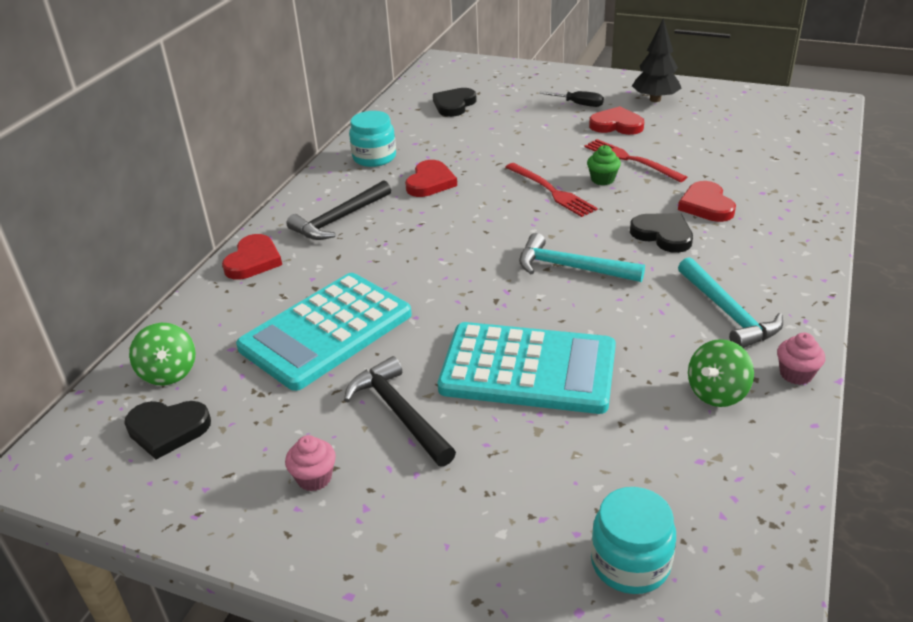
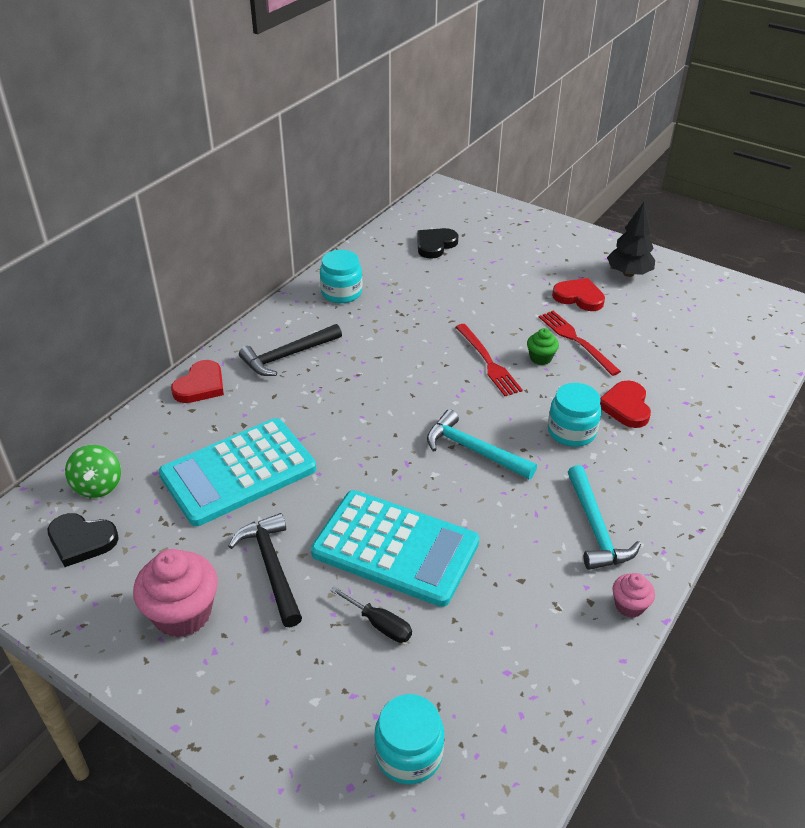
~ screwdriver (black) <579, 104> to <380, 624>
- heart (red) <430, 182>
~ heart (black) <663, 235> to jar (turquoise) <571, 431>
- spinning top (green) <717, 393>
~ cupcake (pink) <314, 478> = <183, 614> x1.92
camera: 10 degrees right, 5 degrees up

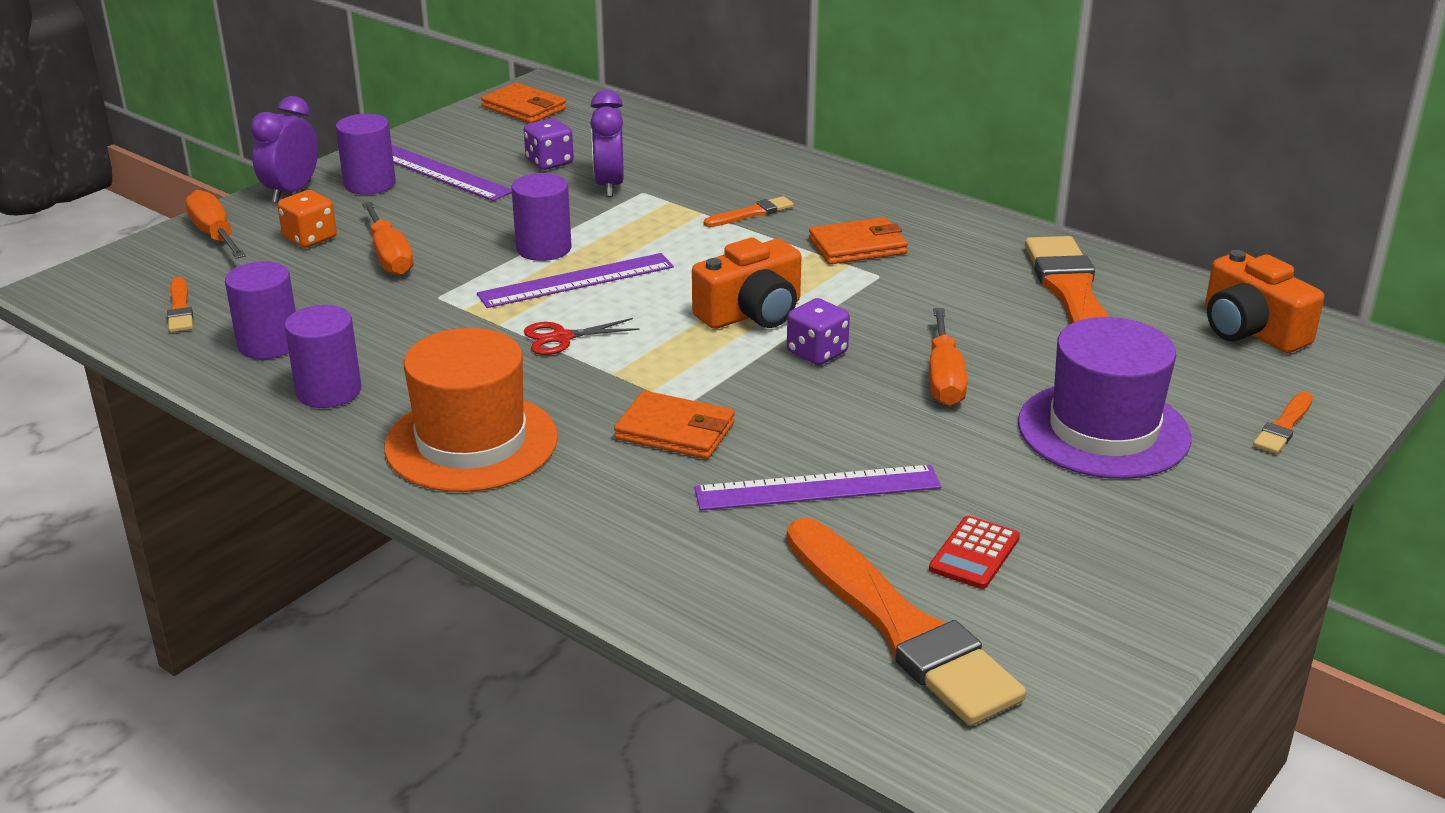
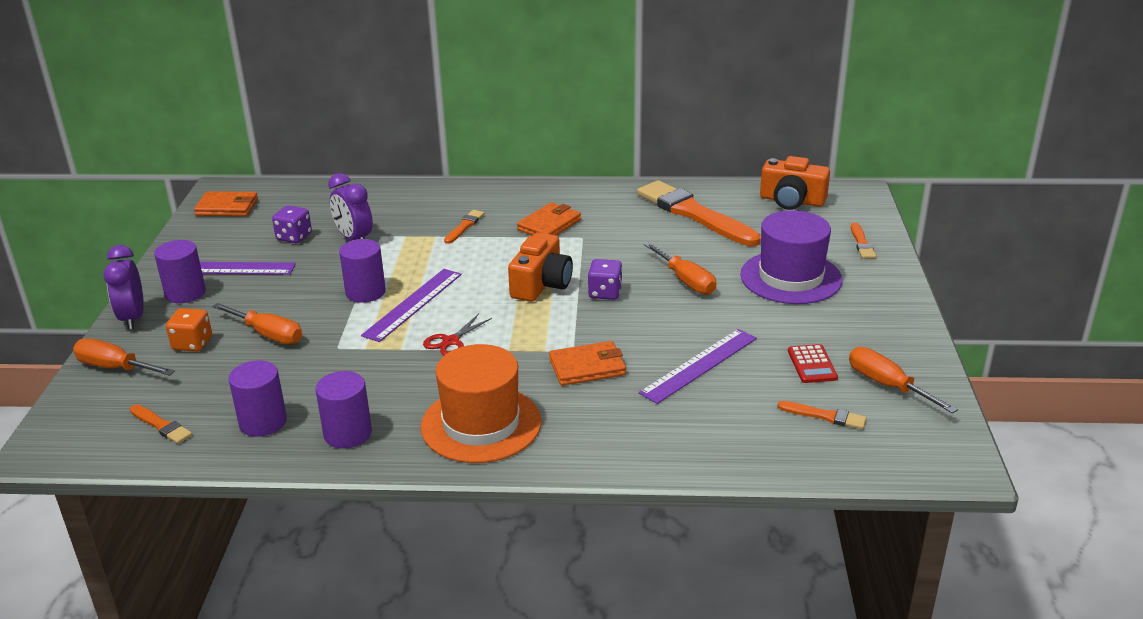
~ brush (orange) <899, 626> = <825, 416> x0.43
+ screwdriver (orange) <887, 385>
camera: 35 degrees left, 0 degrees up

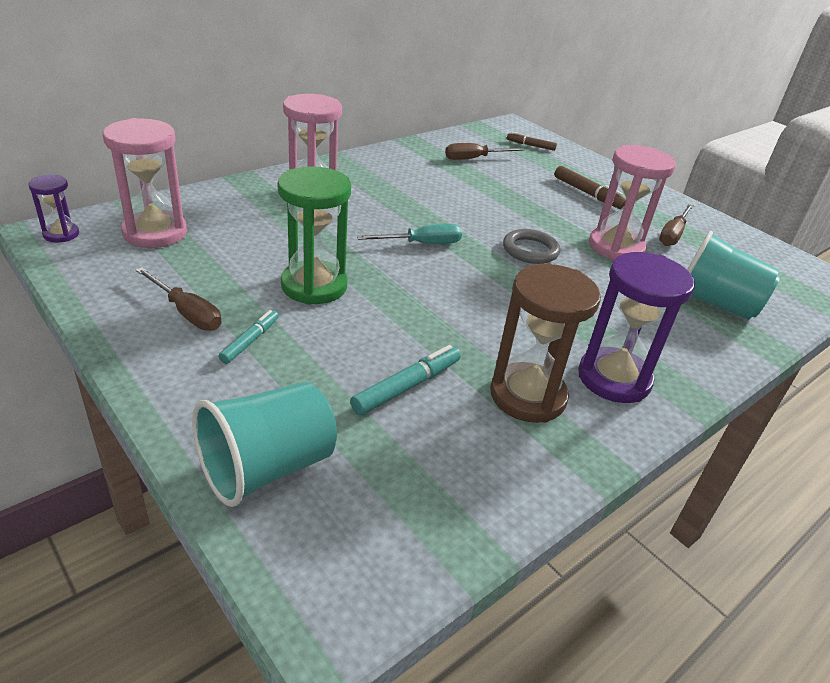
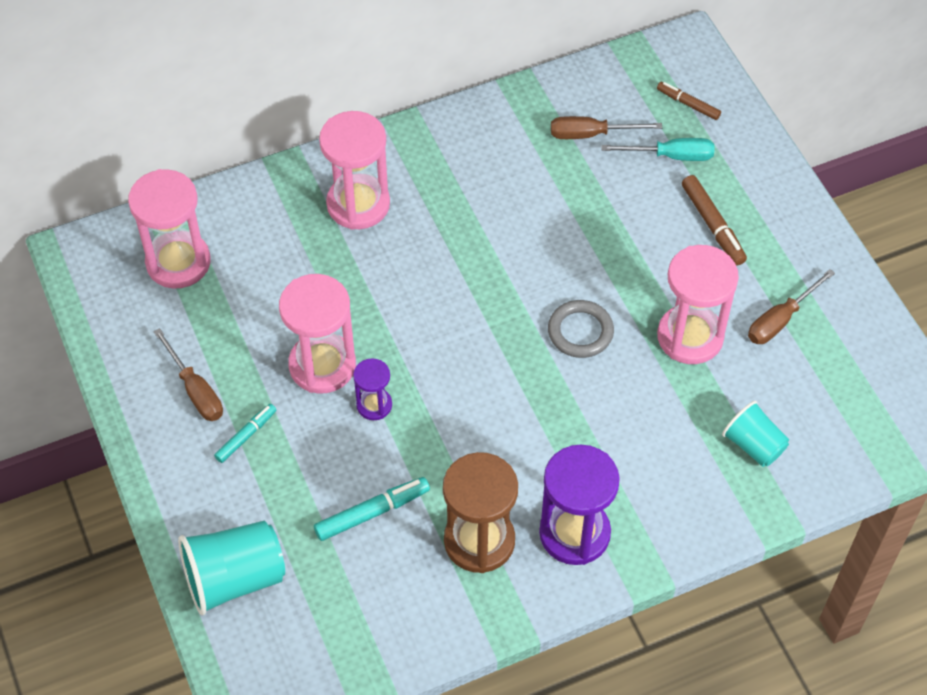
~ hourglass (green) <314, 286> to hourglass (pink) <322, 365>
~ hourglass (purple) <61, 234> to <374, 405>
~ screwdriver (turquoise) <422, 244> to <671, 156>
~ cup (turquoise) <714, 303> = <753, 445> x0.63
camera: 20 degrees right, 20 degrees up

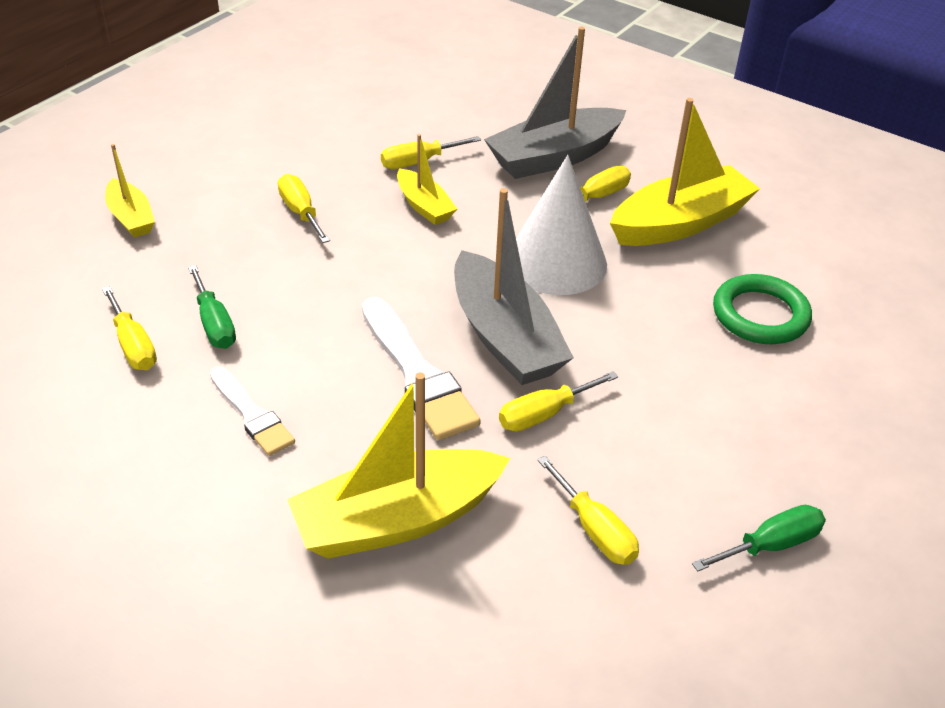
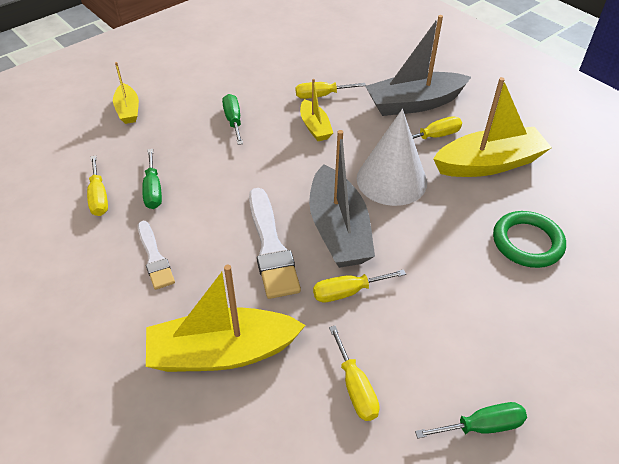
~ screwdriver (yellow) <300, 212> to screwdriver (green) <233, 121>
camera: 15 degrees right, 5 degrees up

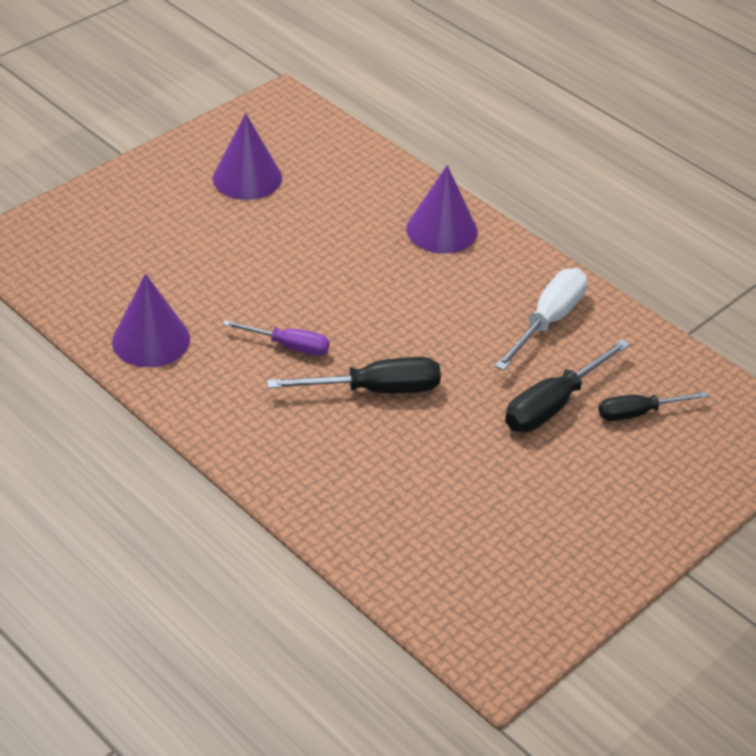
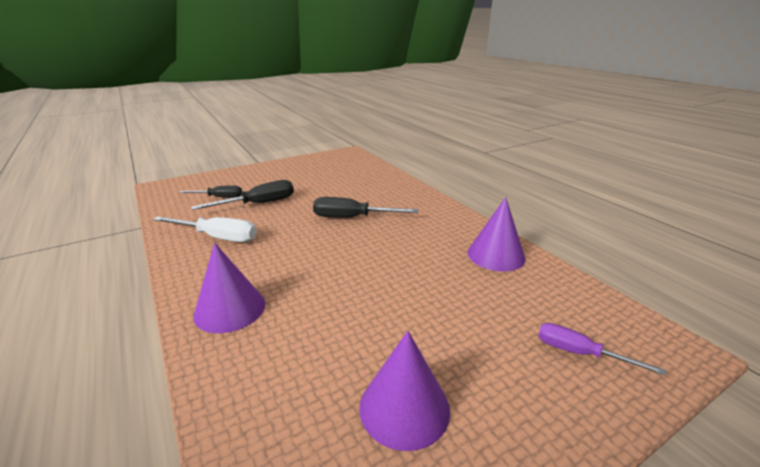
~ screwdriver (white) <548, 321> = <218, 237> 120 degrees counterclockwise
~ screwdriver (purple) <289, 346> to <579, 353>
camera: 165 degrees left, 15 degrees down

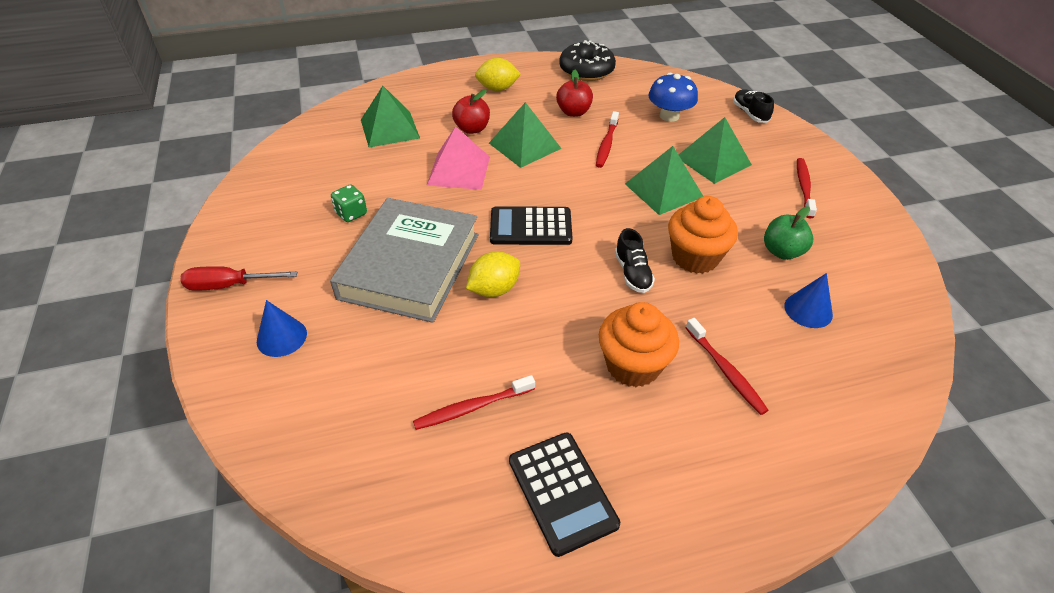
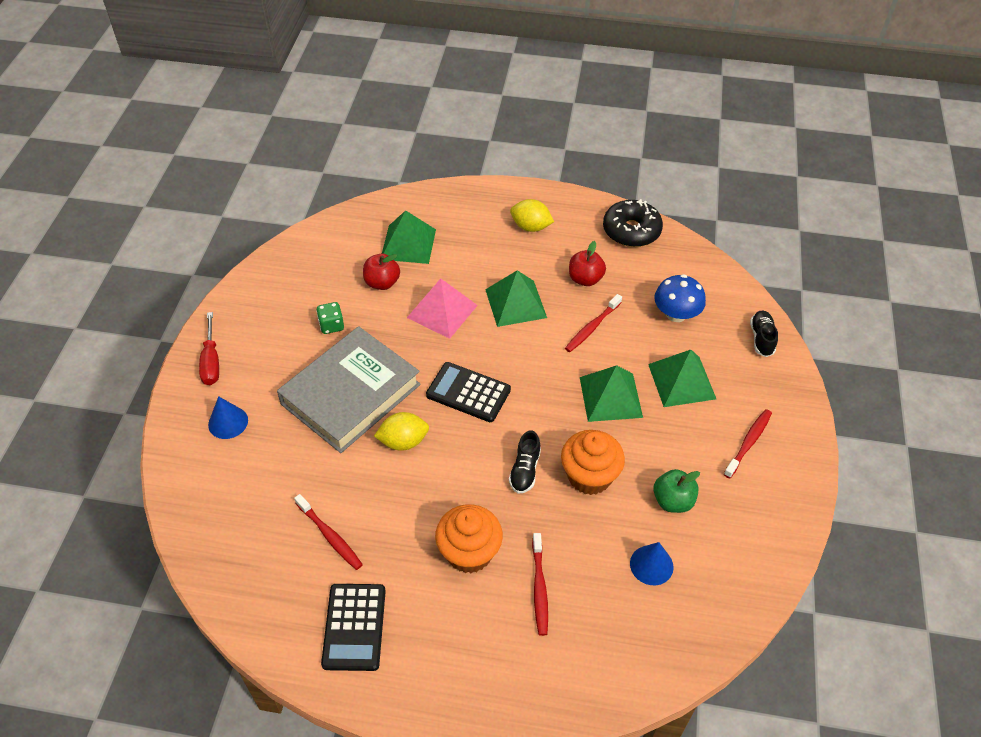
~ apple (red) <472, 129> to <382, 283>
~ screwdriver (red) <229, 285> = <211, 361> 120 degrees counterclockwise
~ toothbrush (red) <472, 407> = <330, 536> 135 degrees counterclockwise
camera: 25 degrees right, 5 degrees up

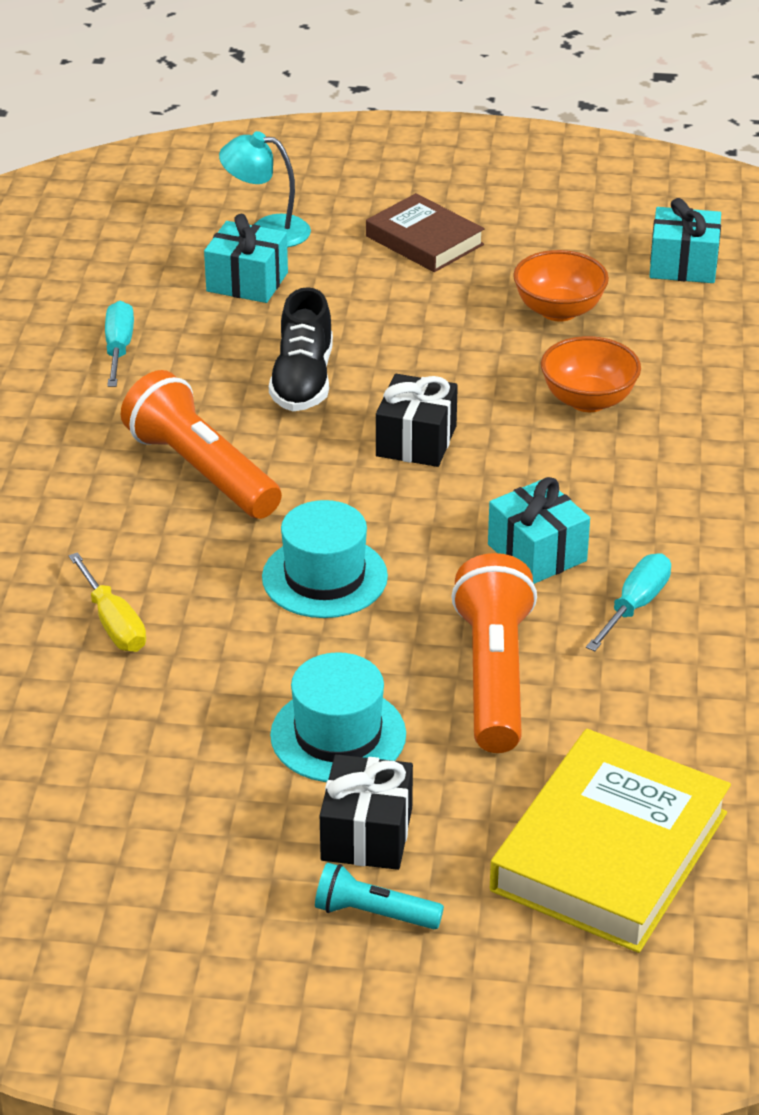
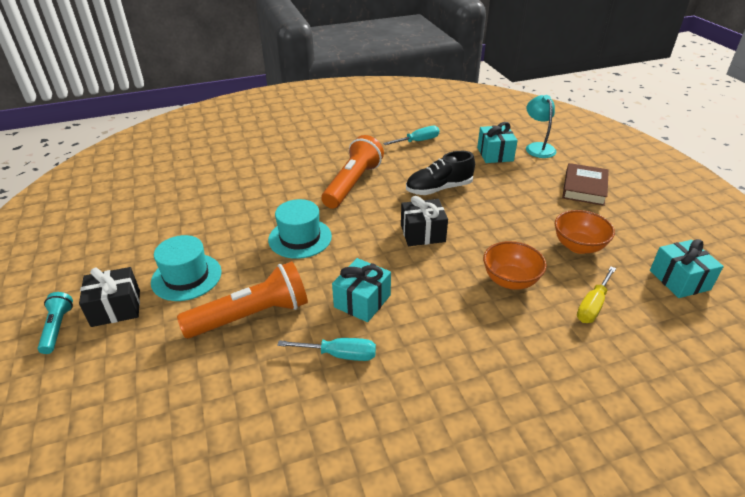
~ screwdriver (yellow) <113, 623> to <593, 305>
- book (yellow) <609, 851>
camera: 65 degrees right, 0 degrees up

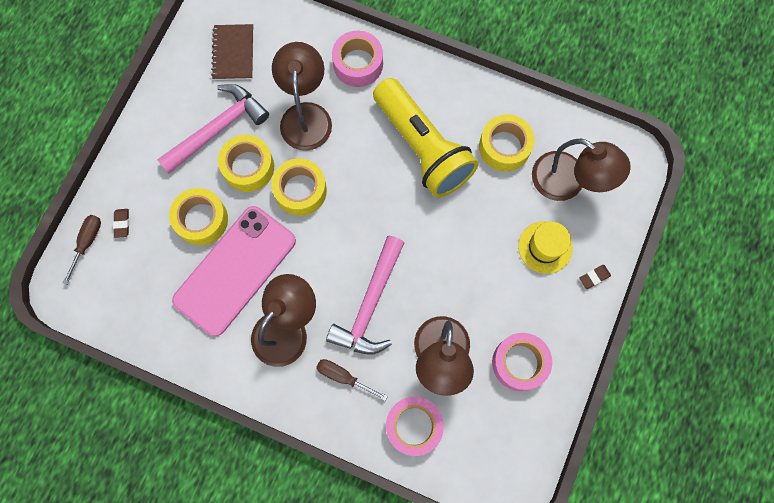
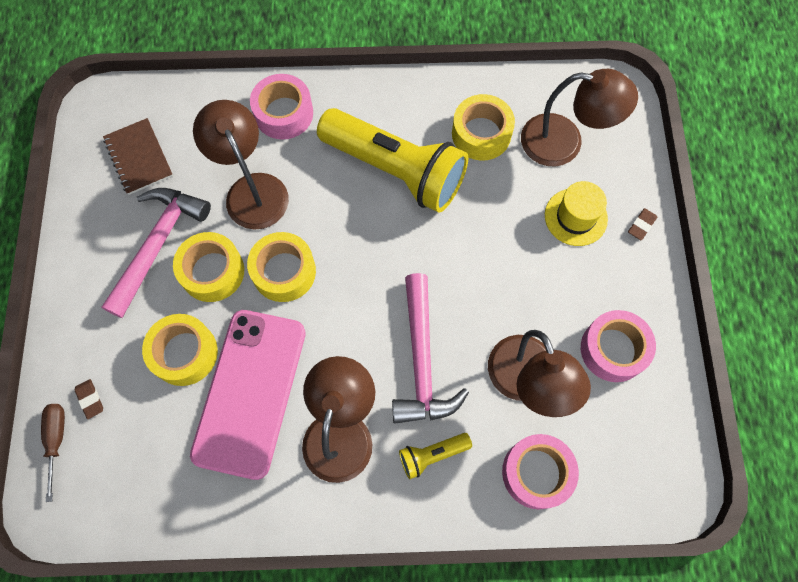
~ screwdriver (brown) <344, 377> to flashlight (yellow) <432, 455>
camera: 25 degrees left, 5 degrees down

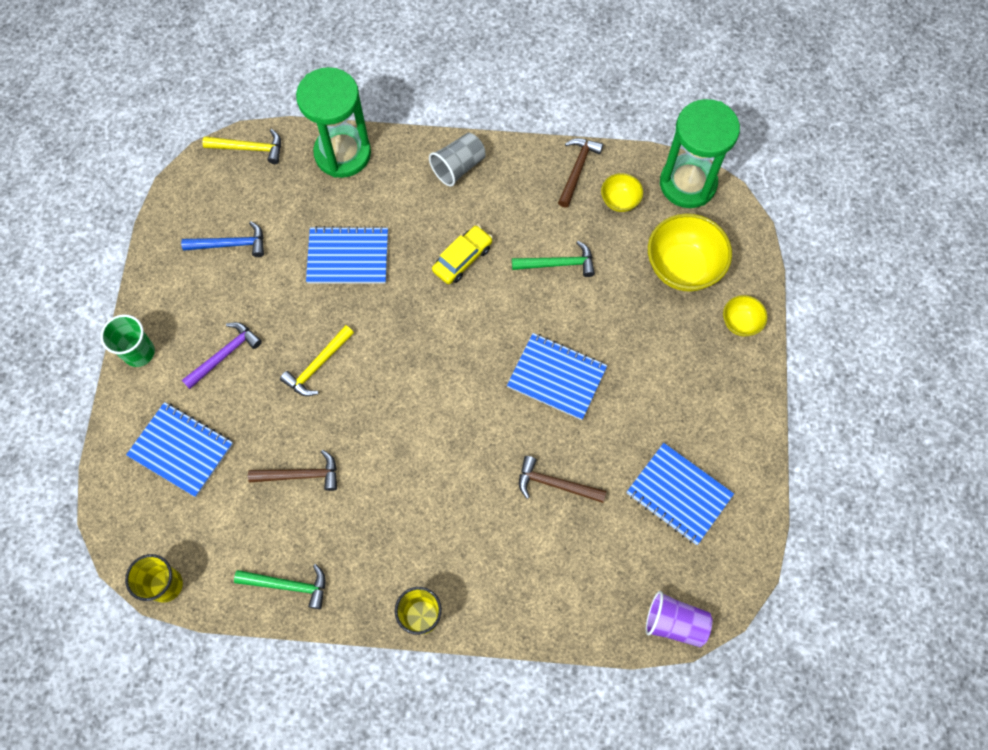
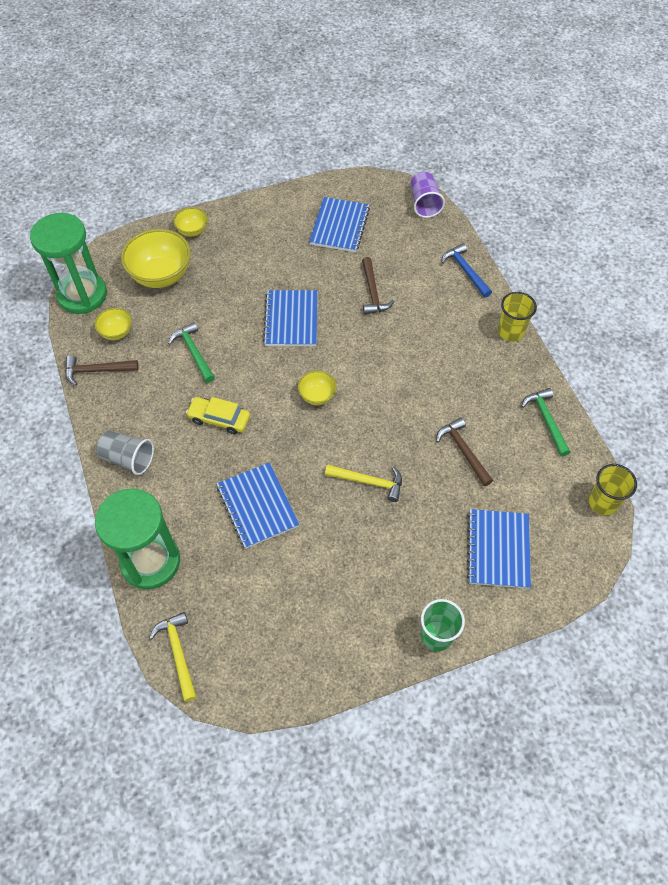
~ hammer (blue) <231, 244> to <465, 271>
- hammer (purple) <225, 355>
+ bowl (yellow) <317, 396>
camera: 115 degrees left, 10 degrees down

